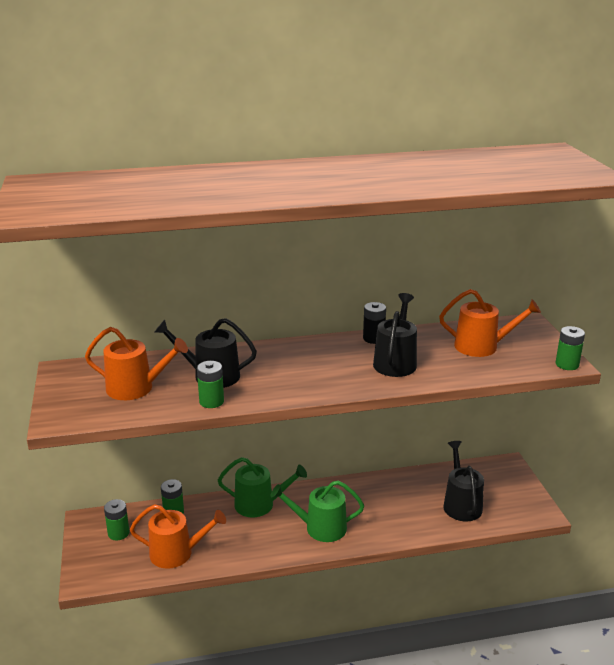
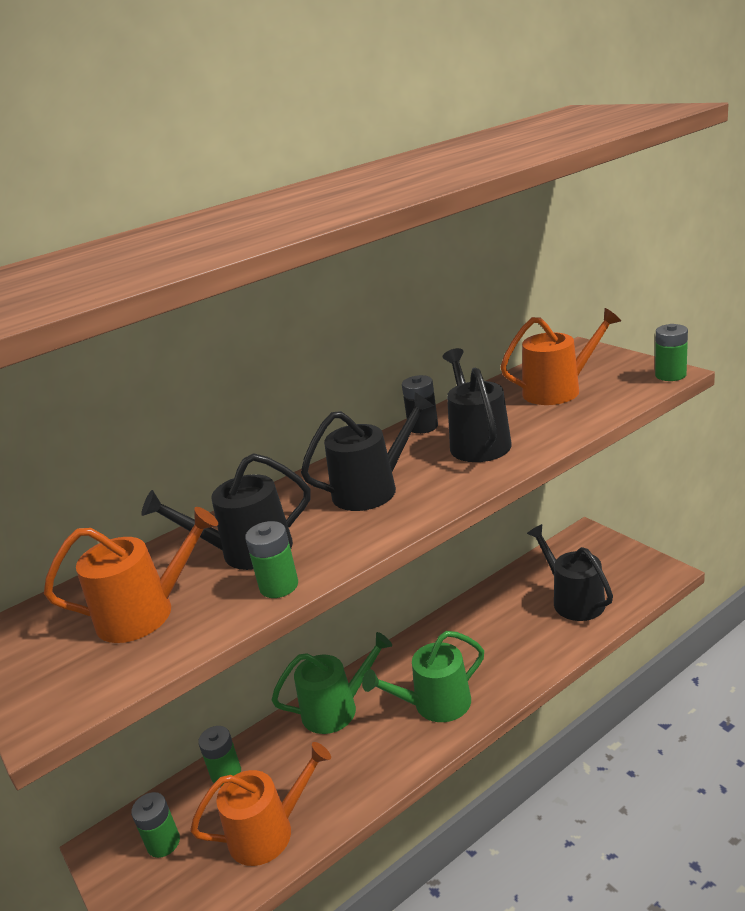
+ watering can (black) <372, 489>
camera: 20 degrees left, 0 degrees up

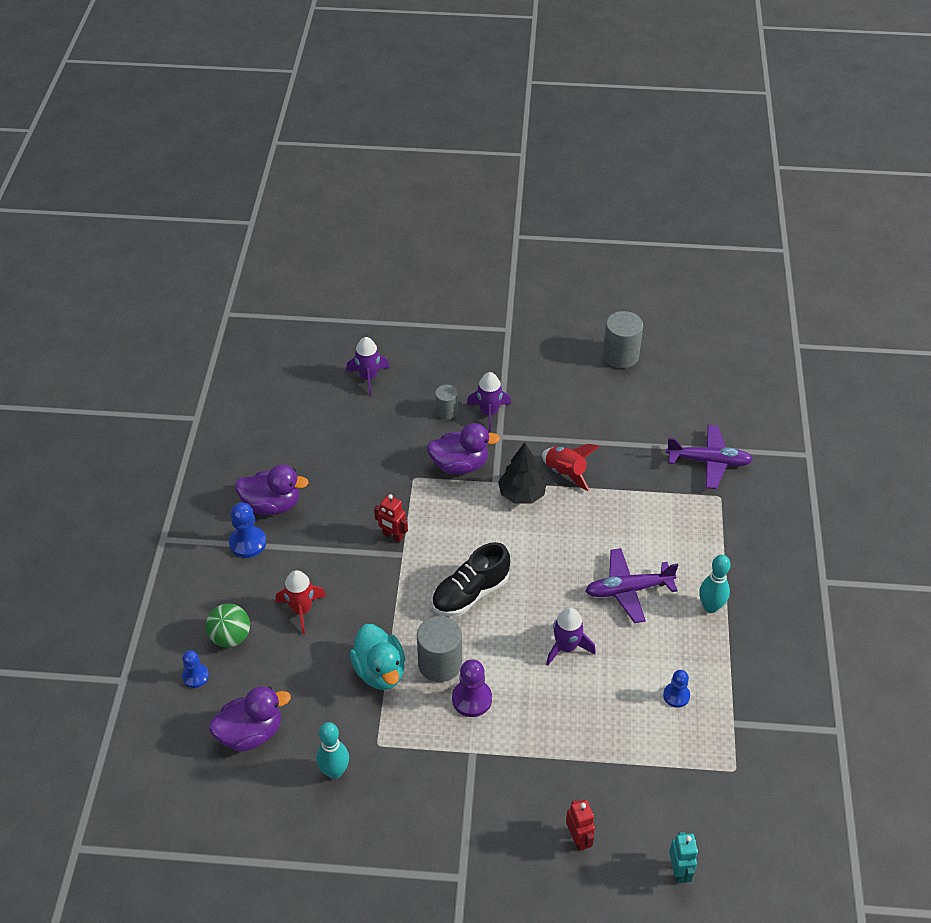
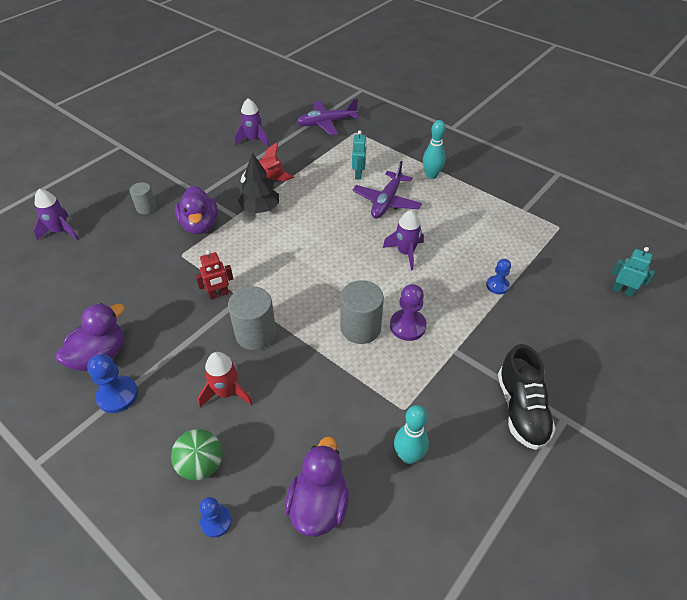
~ cylinder (grey) <620, 356> to <256, 334>
~ rocket (purple) <489, 413> to <253, 140>
~ duck (purple) <460, 465> = <200, 225> 135 degrees clockwise
~ plane (purple) <709, 462> = <326, 123> 150 degrees counterclockwise
~ shoe (black) <470, 593> to <521, 409>
- duck (turquoise) <380, 671>
~ pawn (blue) <676, 695> to <497, 285>
- robot (red) <578, 839>
+ robot (turquoise) <358, 174>
camera: 55 degrees left, 0 degrees up

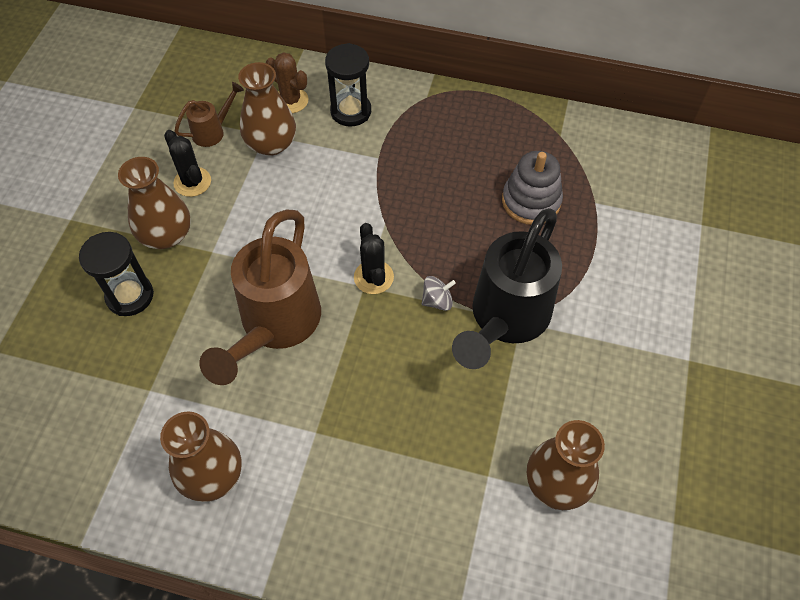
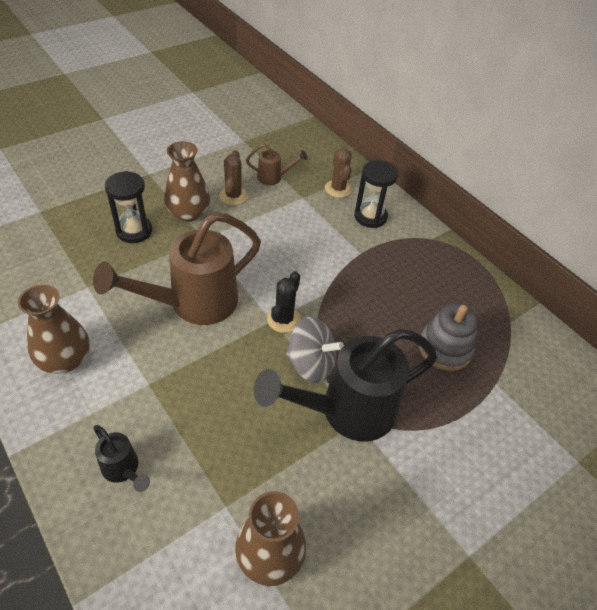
- vase (brown) <271, 143>
~ cactus (black) <192, 182> to cactus (brown) <233, 196>
~ spinning top (grey) <437, 301> = <311, 364> x1.83
+ watering can (black) <123, 470>
camera: 35 degrees right, 10 degrees down

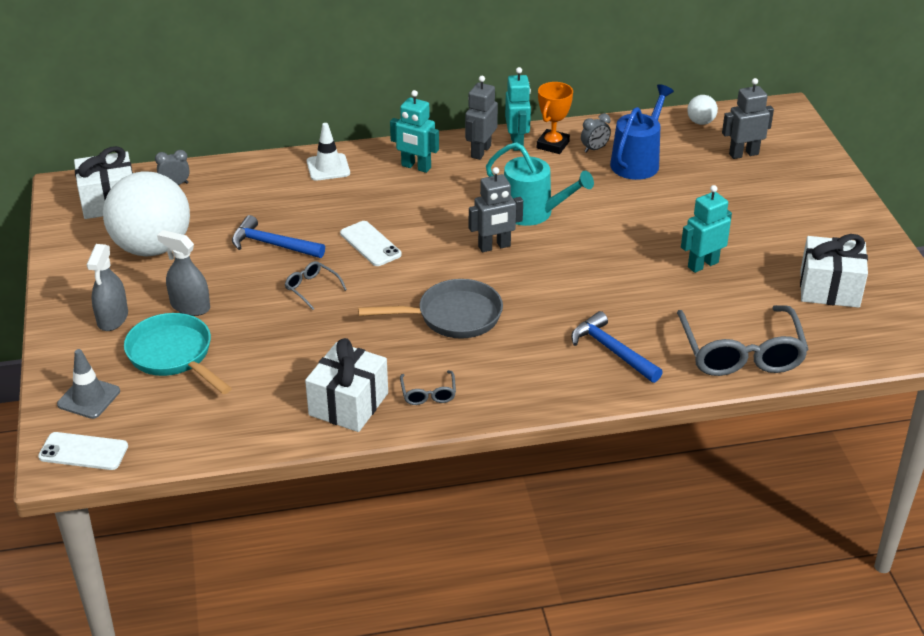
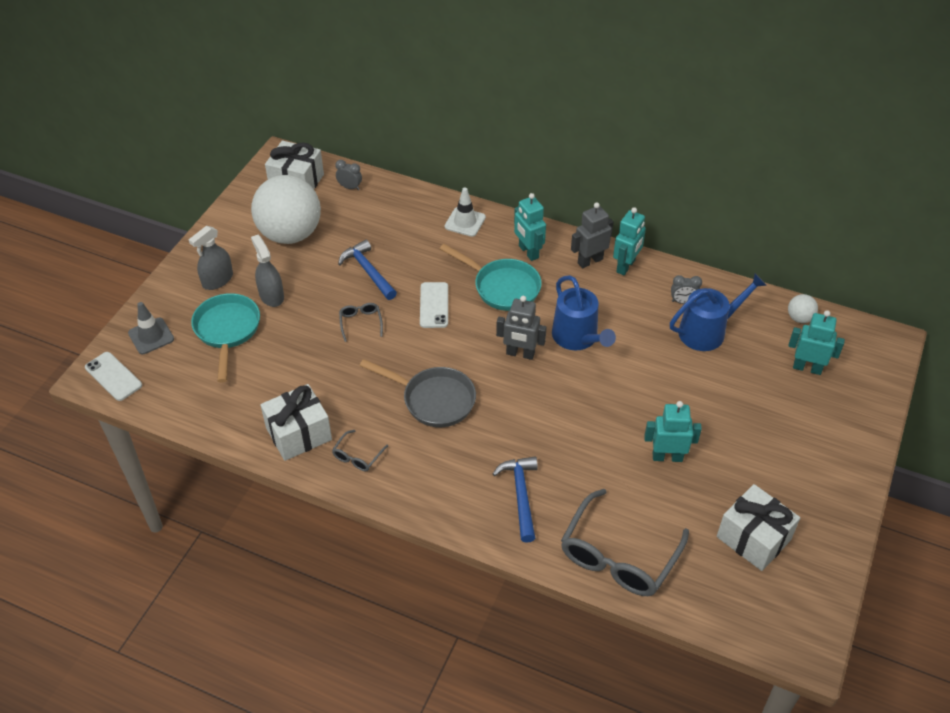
~ robot (grey) <743, 154> to robot (turquoise) <807, 368>
- trophy (orange) <552, 145>
~ watering can (turquoise) <532, 212> to watering can (blue) <577, 337>
+ pan (turquoise) <502, 287>
camera: 35 degrees right, 10 degrees up

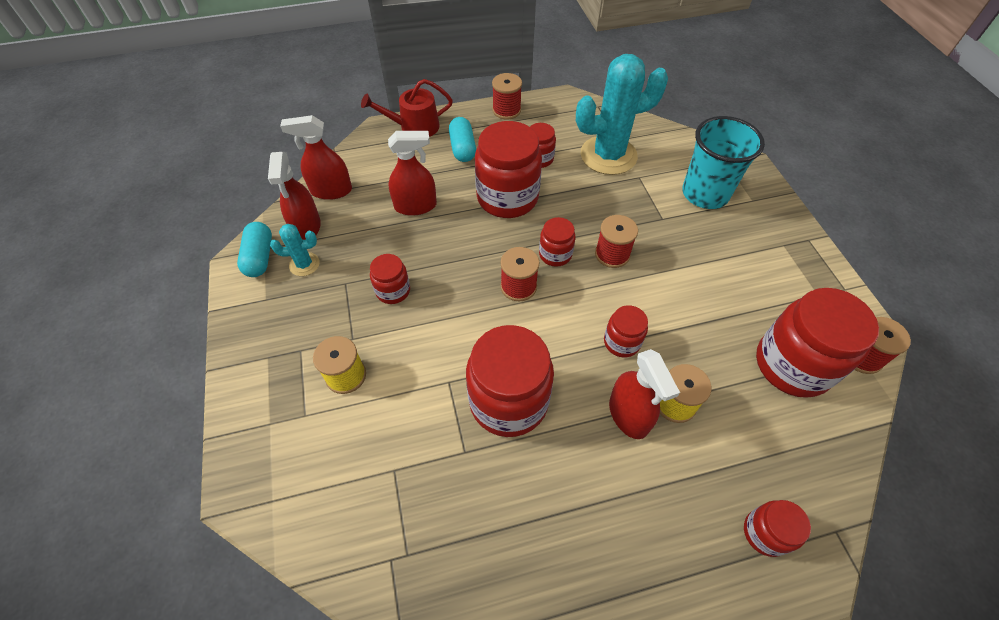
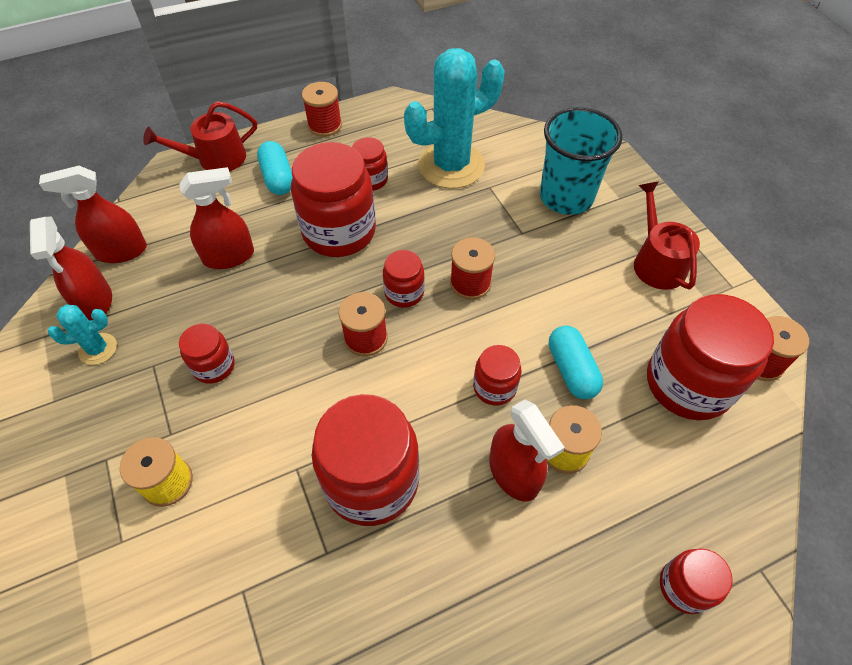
~ capsule (turquoise) <260, 257> to <571, 370>
+ watering can (red) <656, 262>
camera: 10 degrees left, 0 degrees up

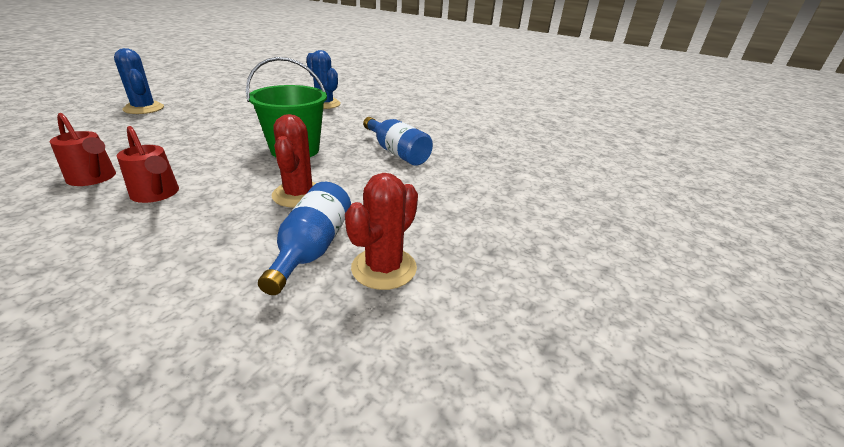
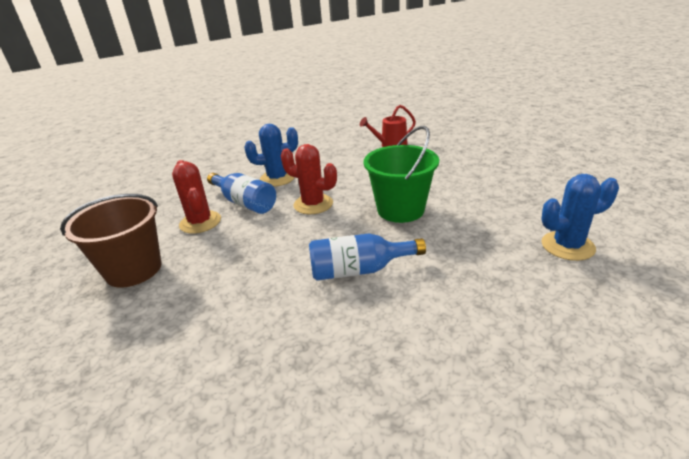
~ cactus (blue) <144, 108> to <277, 178>
- watering can (red) <156, 194>
+ bucket (brown) <134, 270>
camera: 125 degrees right, 0 degrees up

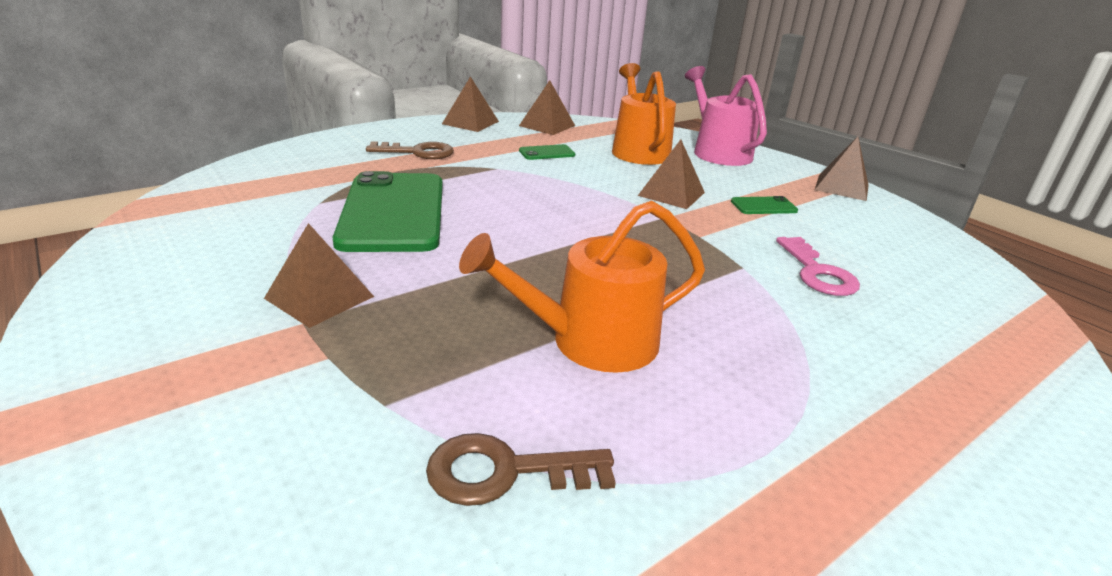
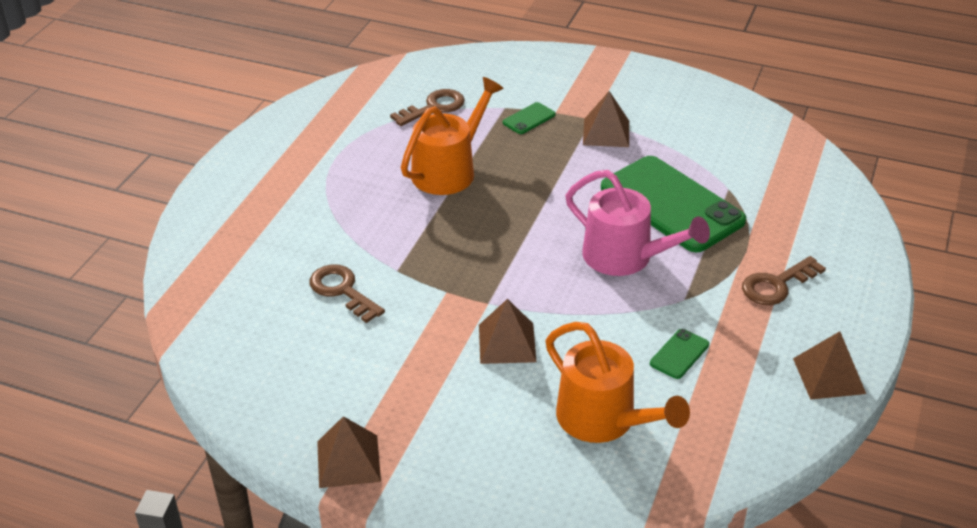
~ watering can (pink) <718, 152> to <625, 257>
- pyramid (brown) <547, 125>
~ phone (green) <763, 206> to <529, 119>
~ key (pink) <817, 272> to key (brown) <342, 291>
camera: 150 degrees right, 10 degrees up

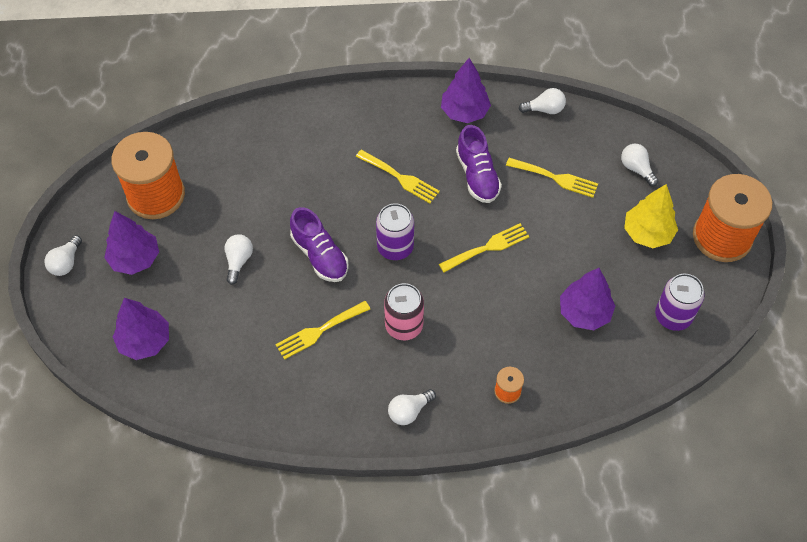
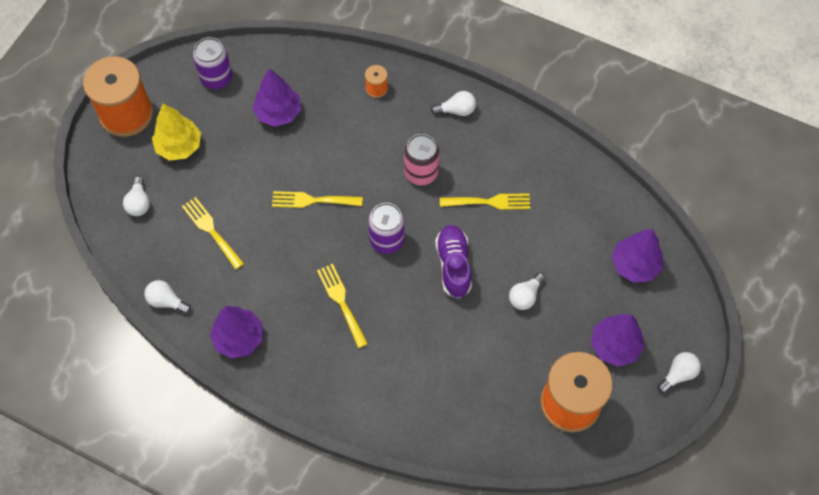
- shoe (purple) <477, 175>
camera: 150 degrees left, 5 degrees up

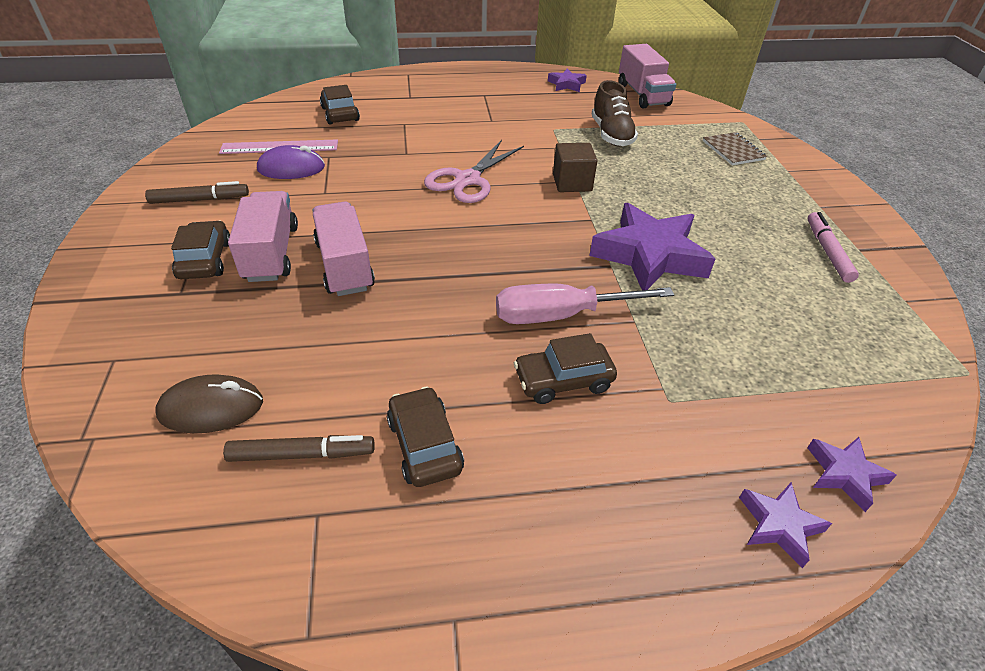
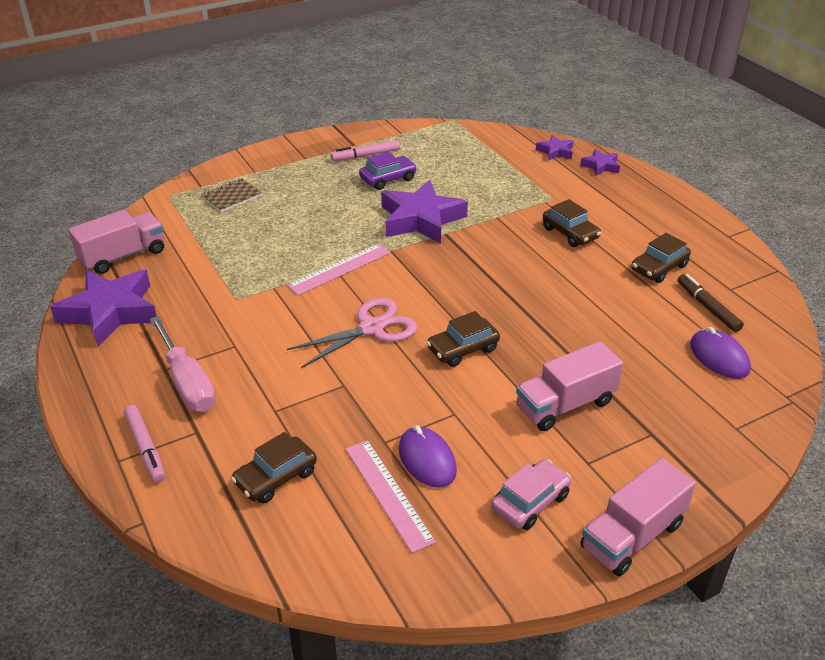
~ star (purple) <566, 84> = <110, 312> x2.07
- shoe (brown) <611, 135>
~ scissors (pink) <468, 180> = <371, 328> 45 degrees counterclockwise
~ cube (brown) <572, 183> to ruler (pink) <339, 269>
~ marker (brown) <199, 199> to car (pink) <530, 502>
~ truck (pink) <344, 266> to <632, 536>
~ car (brown) <205, 260> to <462, 349>
~ screwdriver (pink) <561, 315> to <187, 382>
~ mouse (brown) <211, 408> to mouse (purple) <719, 357>
+ car (purple) <388, 179>
+ marker (pink) <146, 448>
camera: 110 degrees left, 5 degrees down

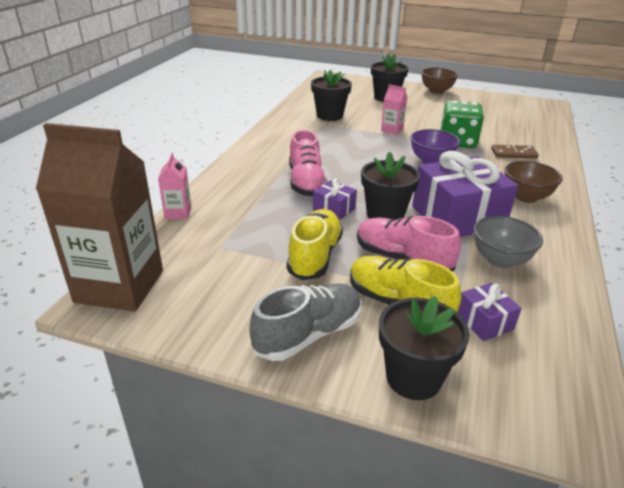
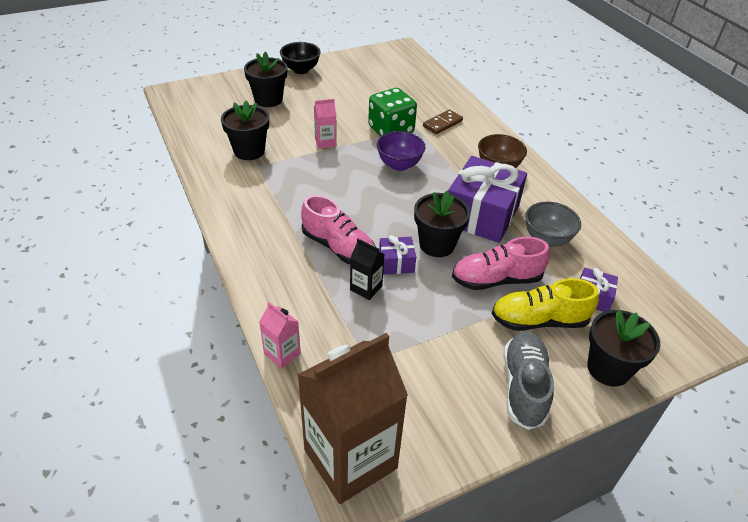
~ bowl (brown) <436, 91> to bowl (black) <301, 70>
- shoe (yellow) <315, 256>
+ carton (black) <366, 288>
camera: 45 degrees left, 10 degrees up

